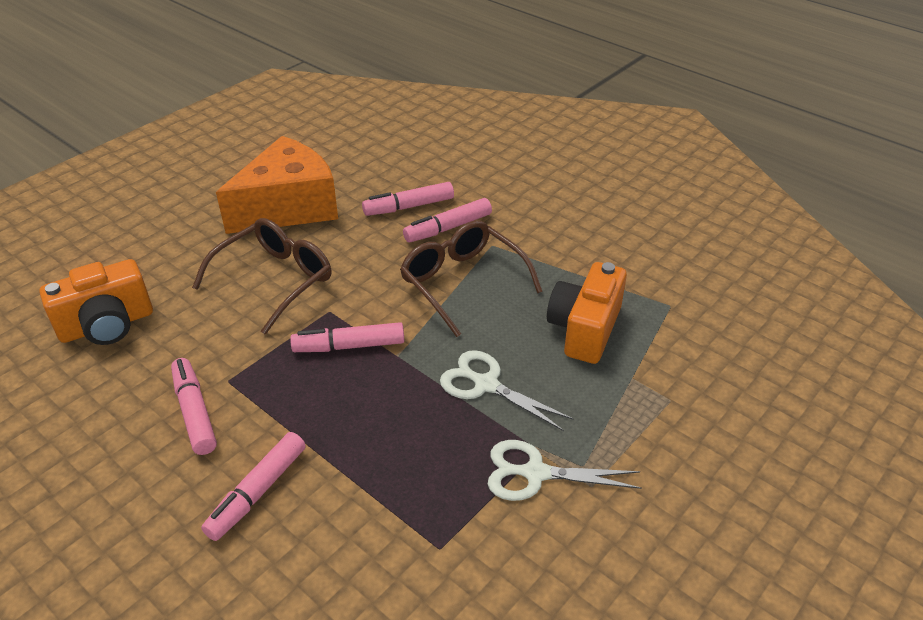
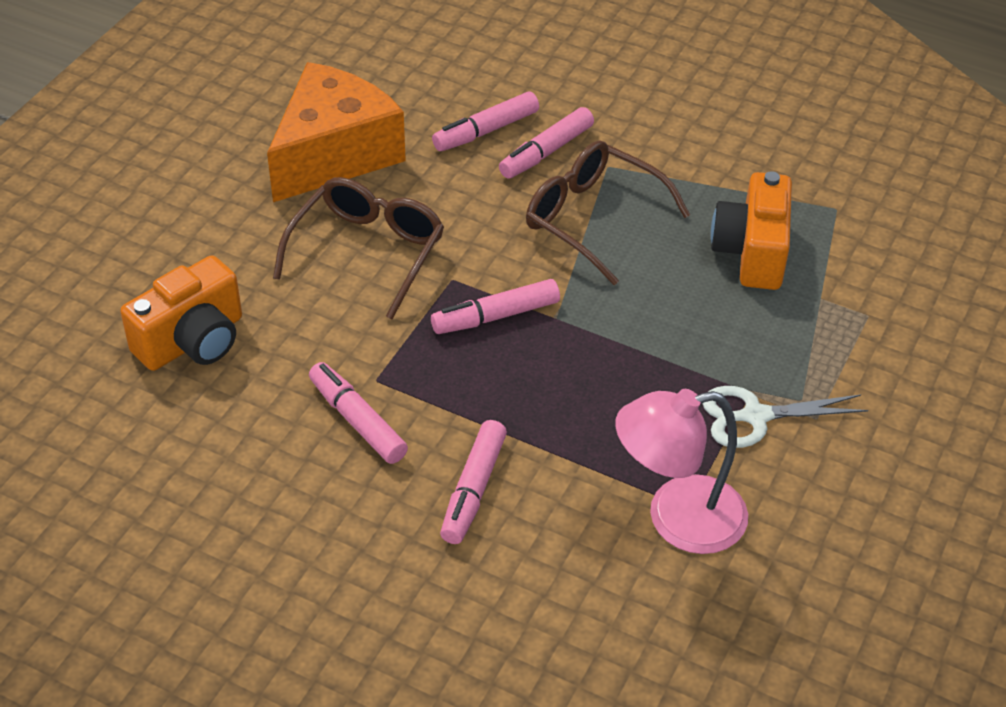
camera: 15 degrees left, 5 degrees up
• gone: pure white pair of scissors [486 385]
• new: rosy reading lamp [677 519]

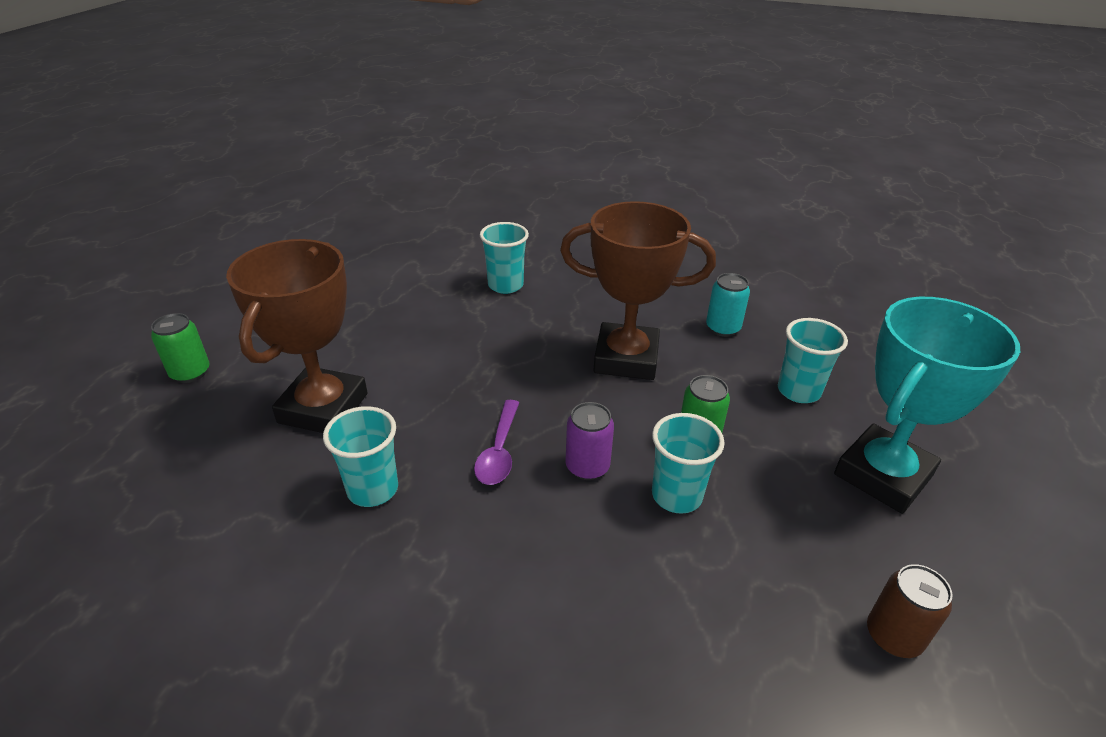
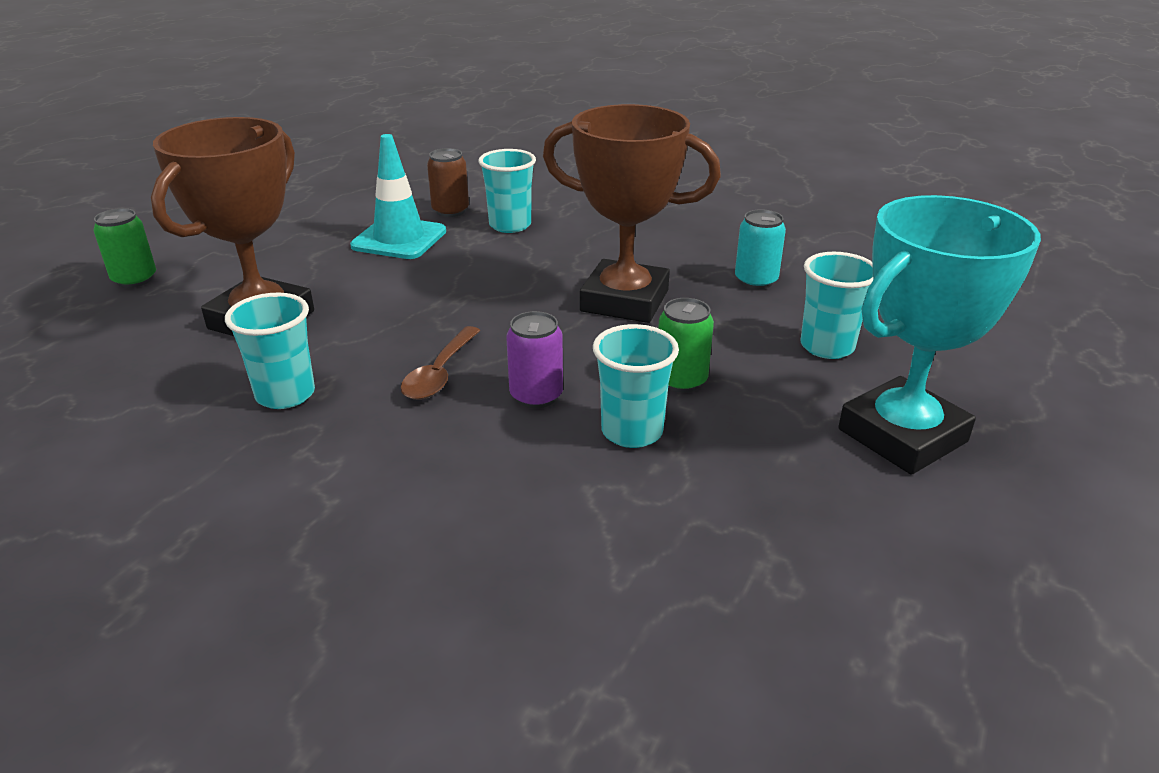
camera: 10 degrees right, 5 degrees down
• new: teal road cone [399 239]
• shifted: brown can [893 636] to [450 211]
• repainted: purple spoon [499 451] to brown spoon [440 373]

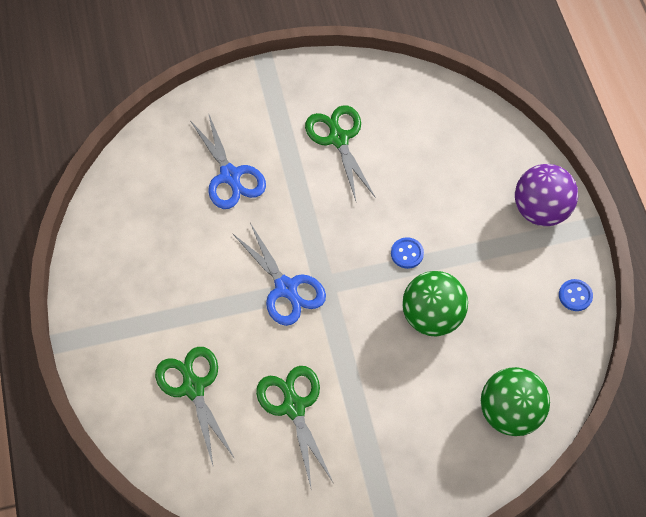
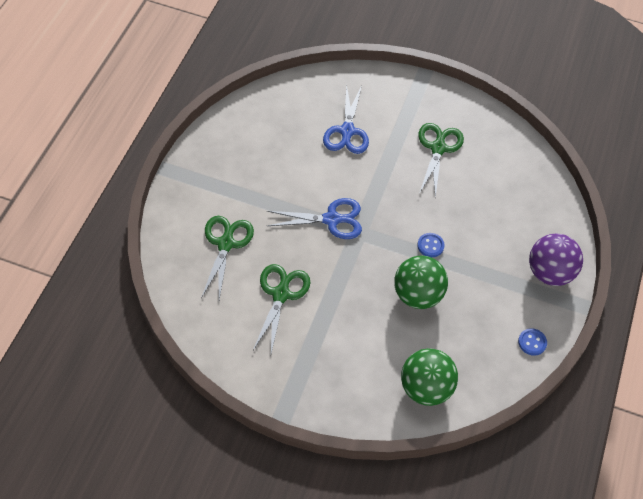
camera: 30 degrees right, 5 degrees down
• rotated: blue pair of scissors [286 288] = [331 219] 90 degrees counterclockwise

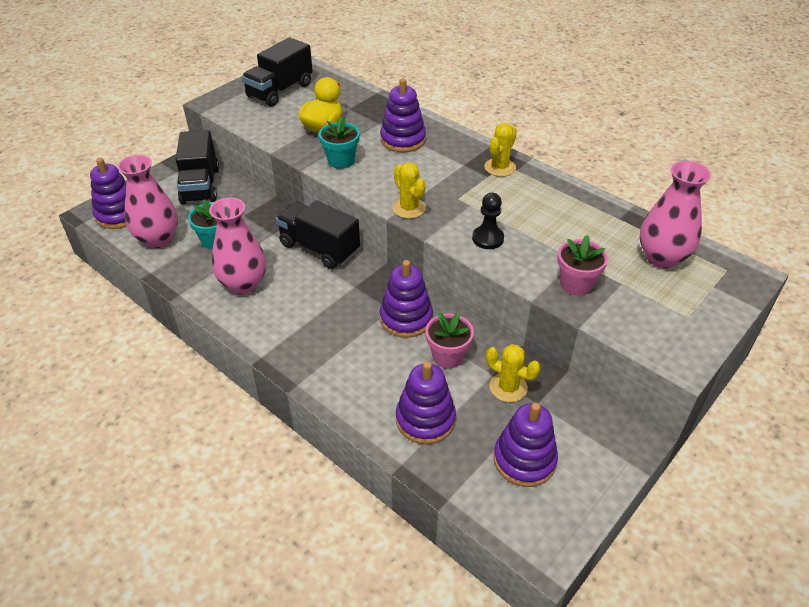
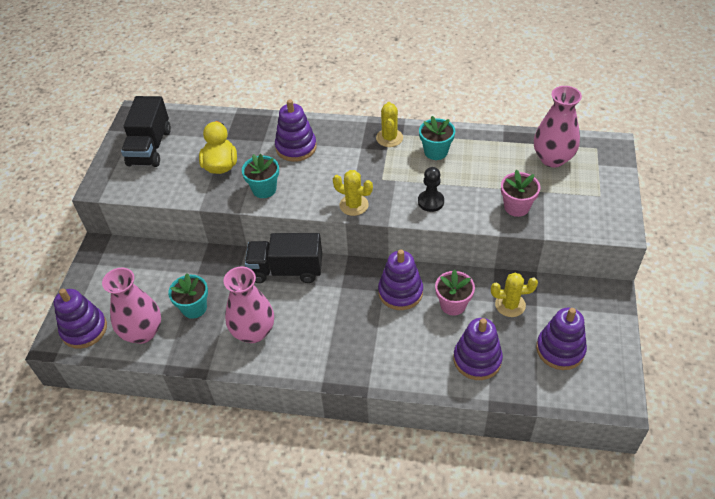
camera: 30 degrees left, 5 degrees up
• gone: ebony lorry [200 185]
• new: teal plant pot [436 152]

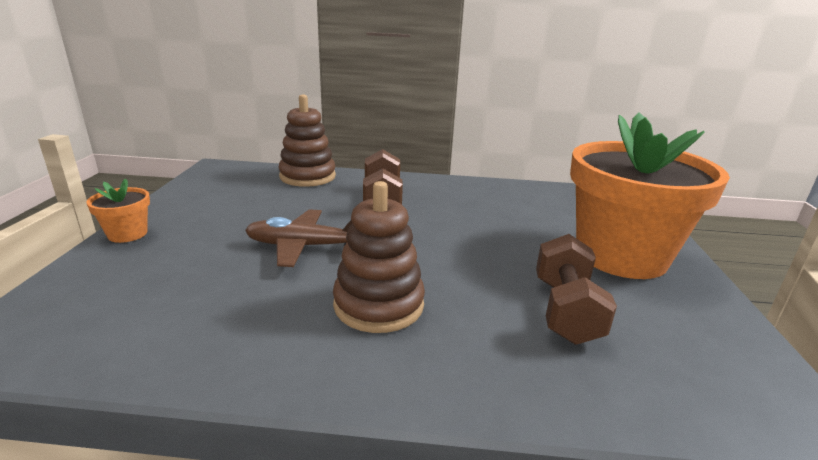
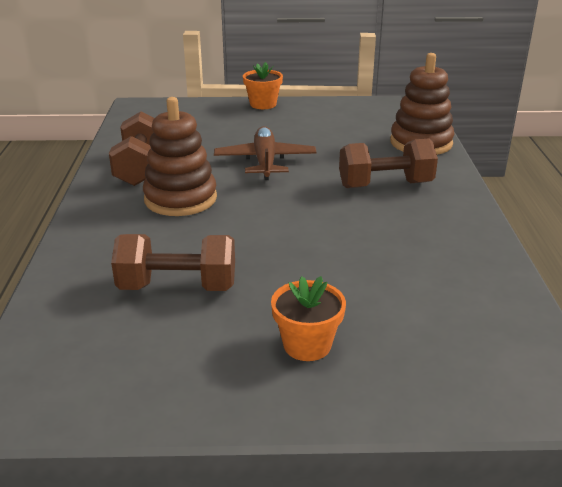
camera: 85 degrees right, 5 degrees up
• new: brown hand weight [140 168]
• scaled: orange-coloured plant pot [621 255] = [307 345] x0.41

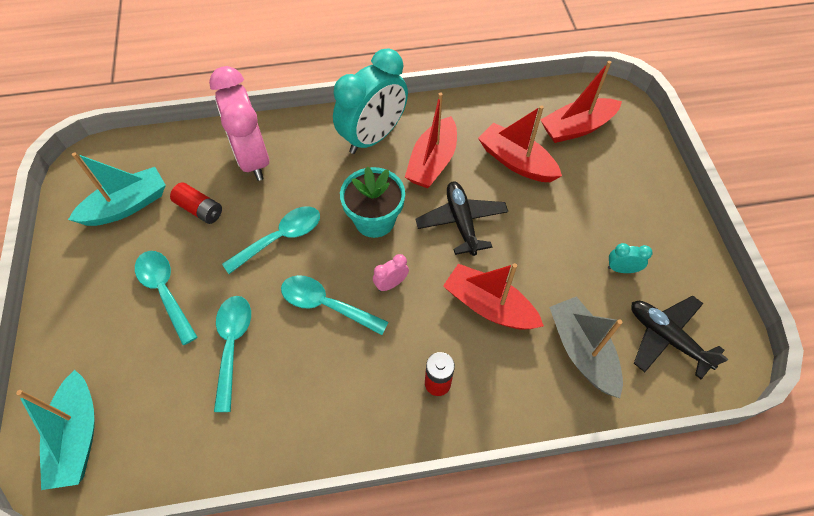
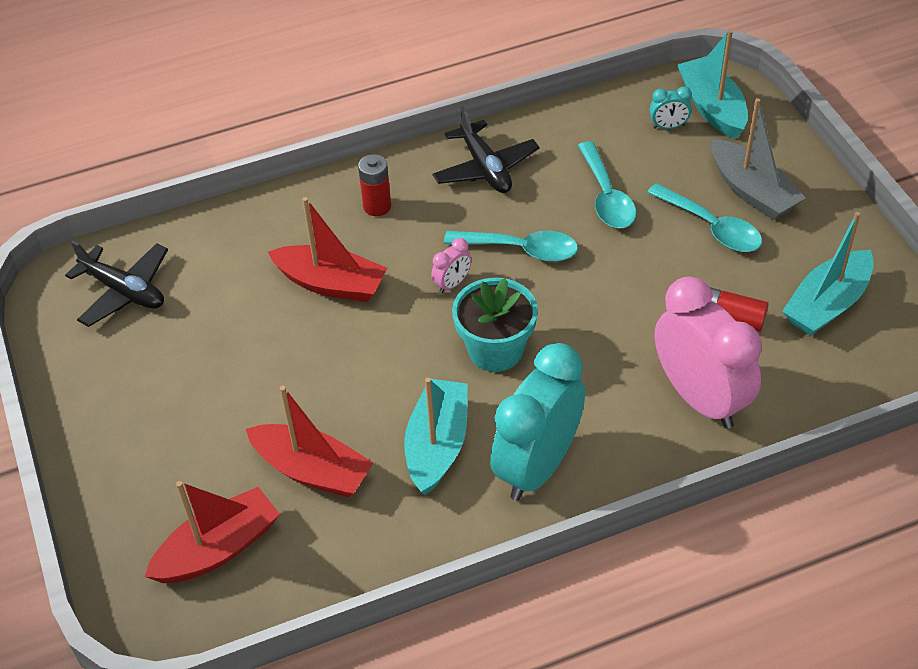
camera: 170 degrees right, 10 degrees down
• gone: teal spoon [281 238]
• shifted: ebony aeroplane [461 222] to [485 168]
• shifted: ash-grey boat [582 351] to [752 191]
• shifted: teal clock [621 269] to [668 126]
• repainted: crimson boat [432 162] to teal boat [437 445]

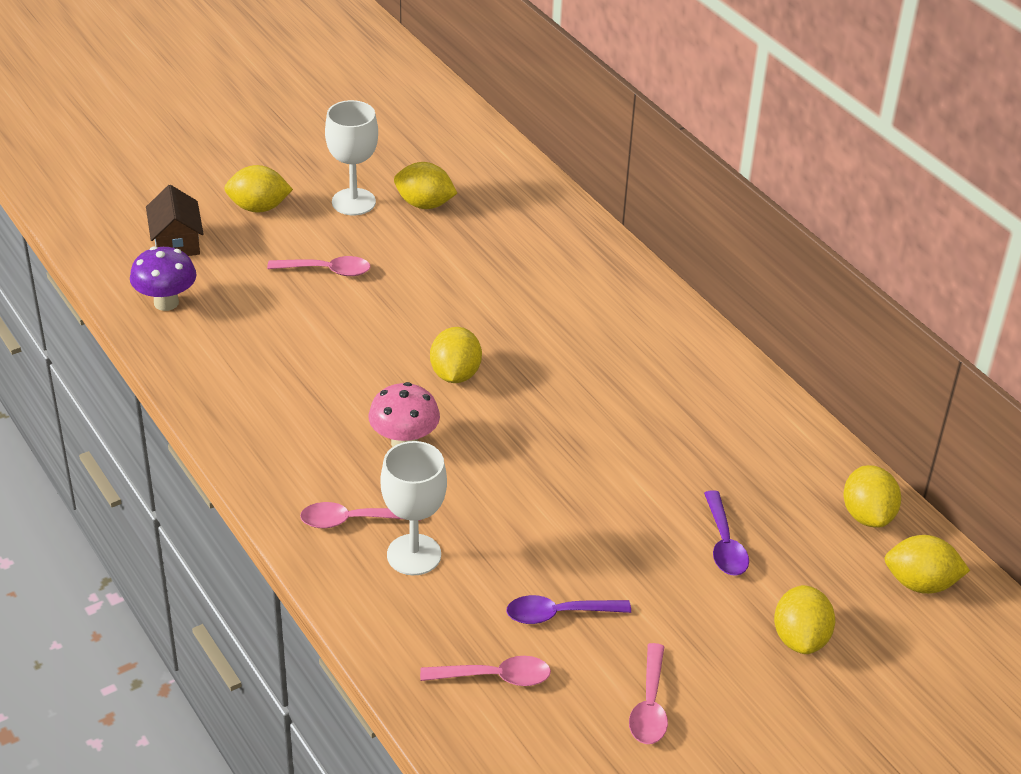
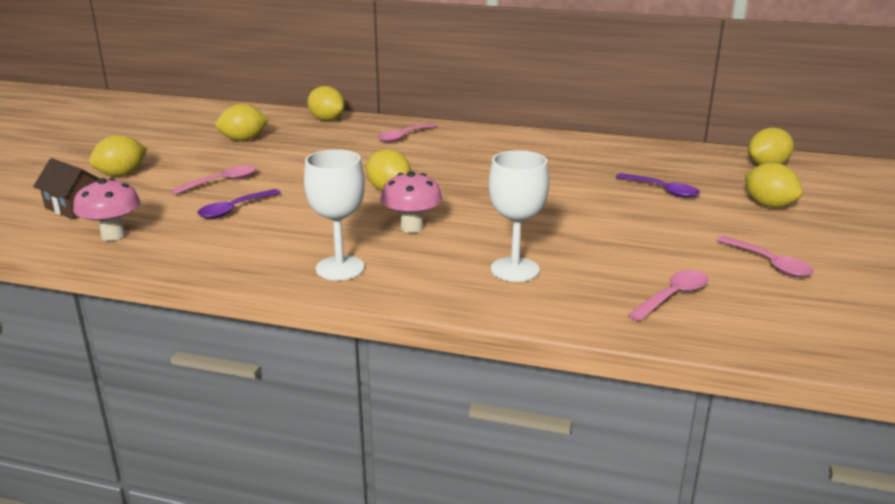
camera: 40 degrees left, 15 degrees down
• shifted: rosy spoon [351 520] to [403 137]
• shifted: pure white goblet [353 202] to [340 268]
• shifted: purple spoon [558 614] to [234 210]
• shifted: bright yellow citrus fruit [867 515] to [327 120]
• repainted: purple fungus [166 302] to rosy fungus [113 235]

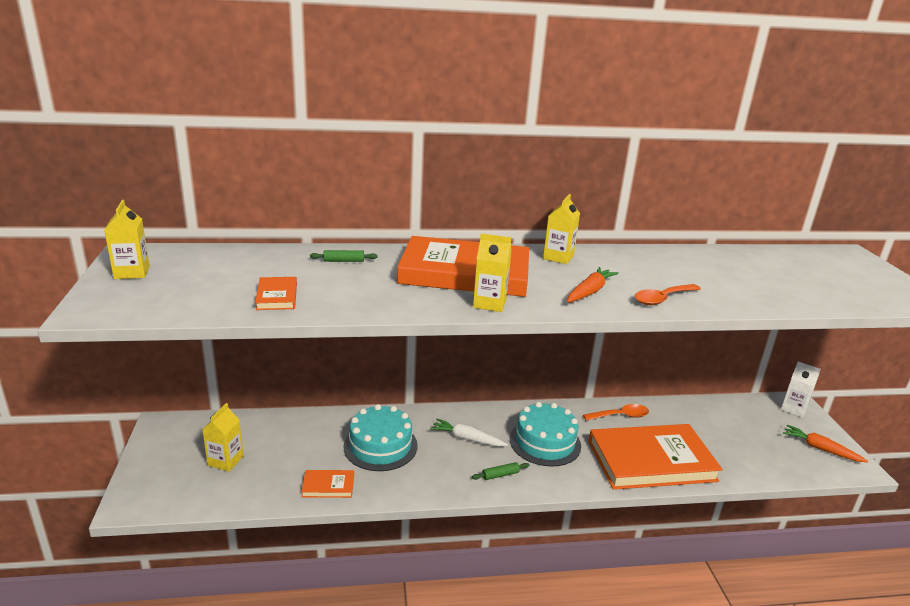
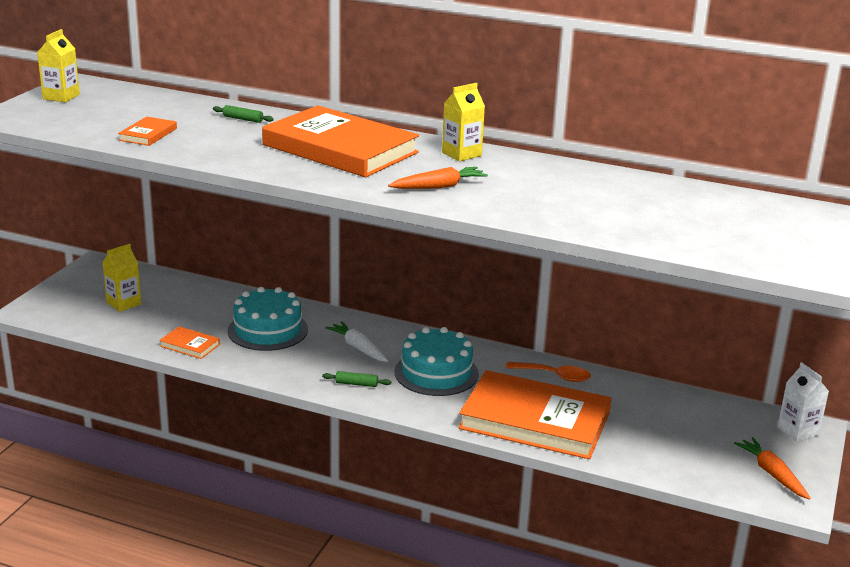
camera: 30 degrees right, 0 degrees up
• gone: bright yellow milk carton [489 303]
• gone: orange-coloured spoon [662 299]

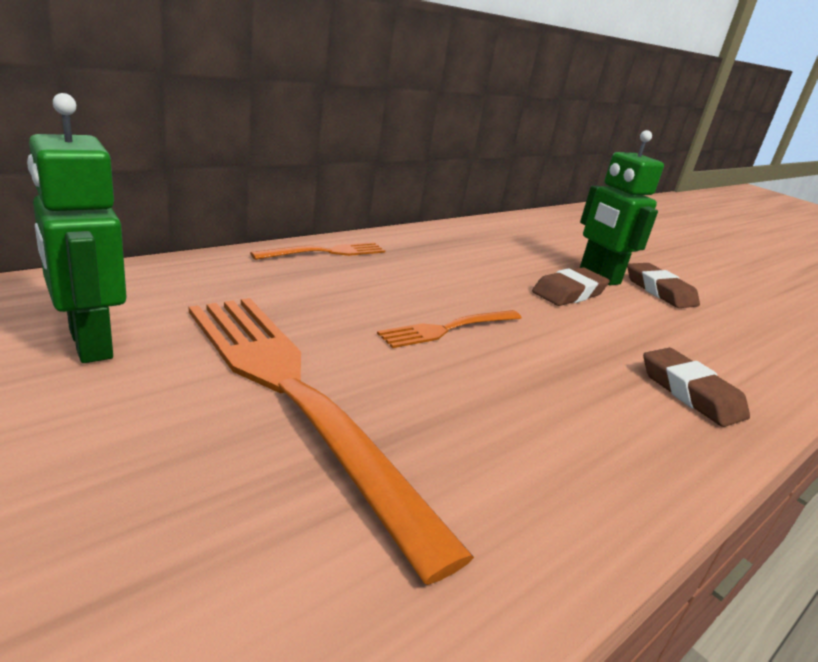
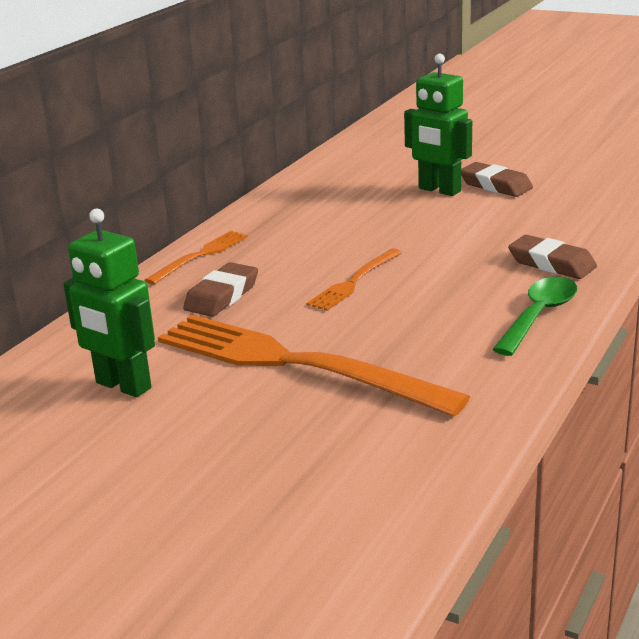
camera: 15 degrees left, 0 degrees up
• new: leaf-green spoon [539 316]
• shifted: brown pencil eraser [569 293] to [222 296]

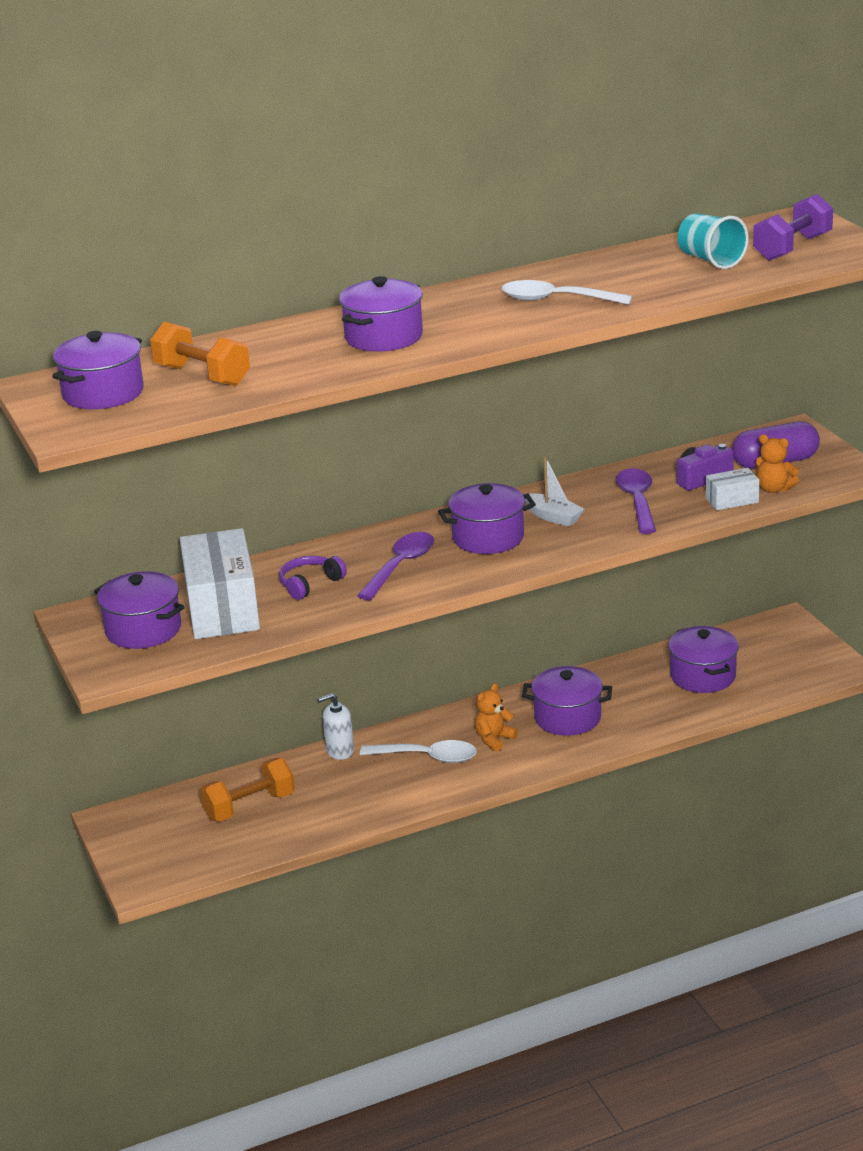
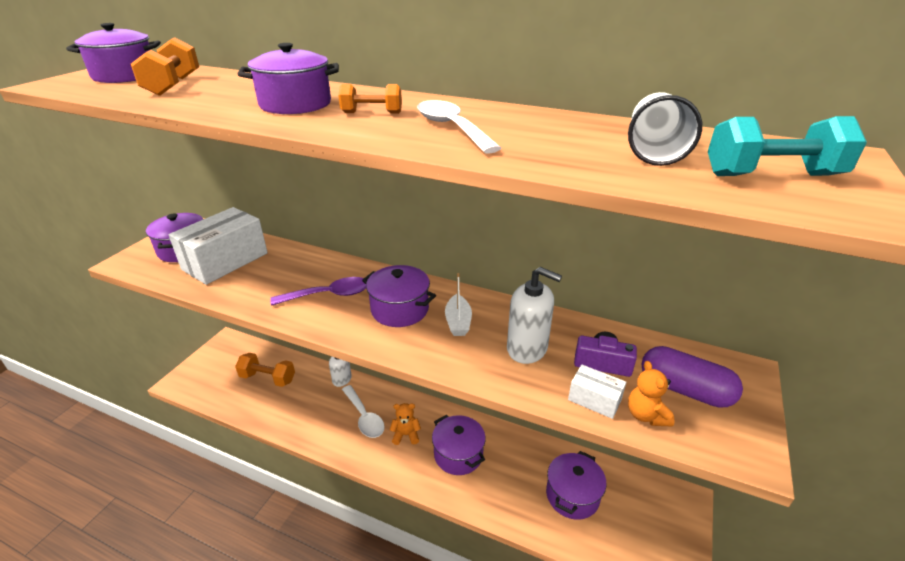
camera: 45 degrees right, 5 degrees up
• gone: purple headset [310 584]
• new: orange-coloured hand weight [372 113]
• swapped: purple spoon [637 501] to pure white soap dispenser [527 348]
• repainted: teal cup [710 260] to pure white cup [654 152]
• repainted: purple hand weight [792 248] to teal hand weight [772 175]

